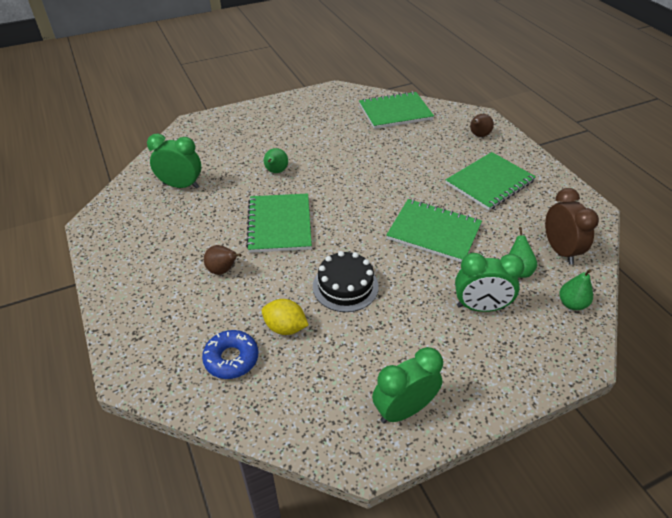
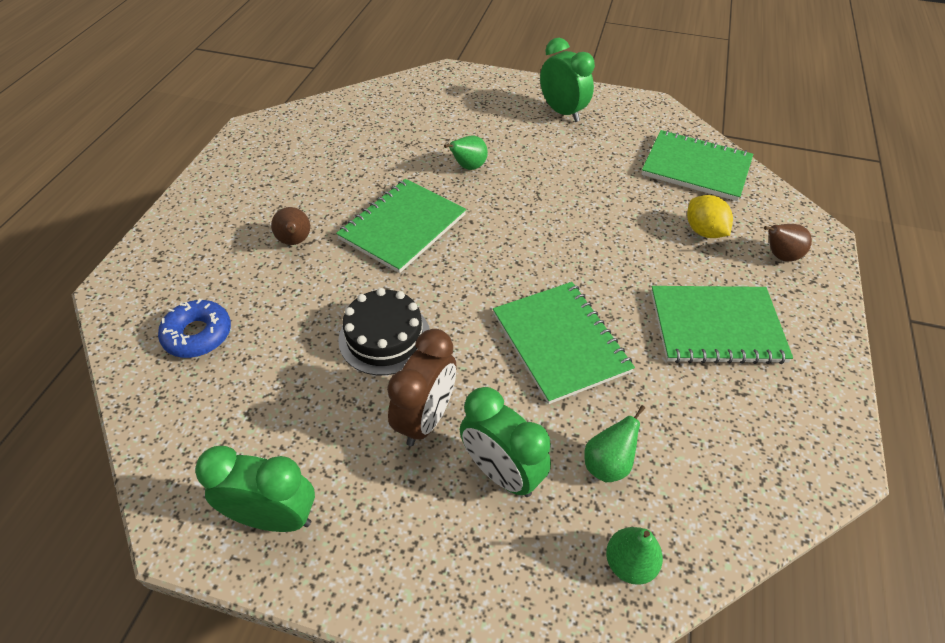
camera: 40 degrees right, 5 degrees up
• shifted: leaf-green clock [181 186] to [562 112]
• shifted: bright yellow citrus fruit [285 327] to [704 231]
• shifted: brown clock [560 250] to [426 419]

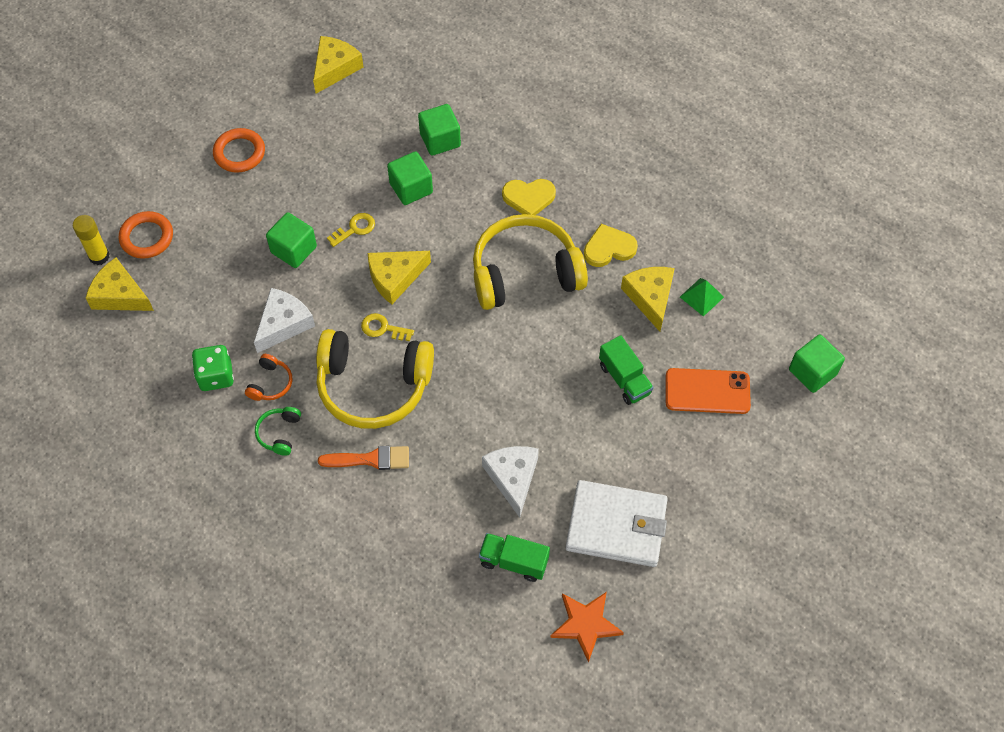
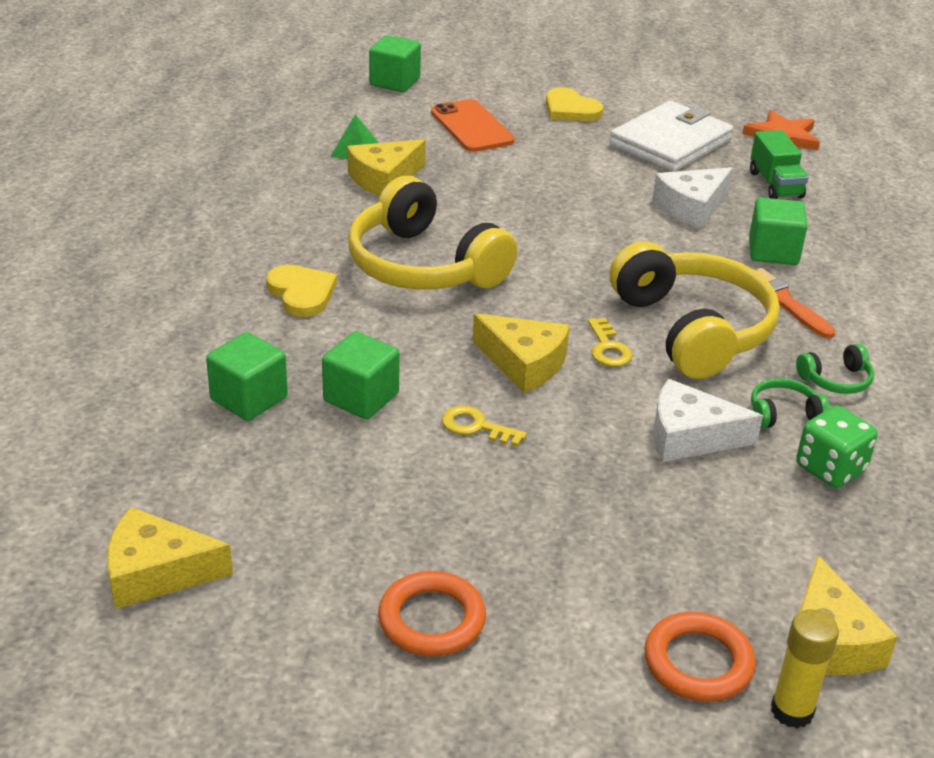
camera: 120 degrees left, 25 degrees down
• gone: leaf-green lorry [624 379]
• shifted: leaf-green solid cube [294 249] to [773 252]
• shifted: bright yellow love heart [609 248] to [570 109]
• repainted: orange-coloured headset [270 383] to leaf-green headset [783 414]
• rotated: pure white wallet [616 525] = [671 142] 60 degrees clockwise

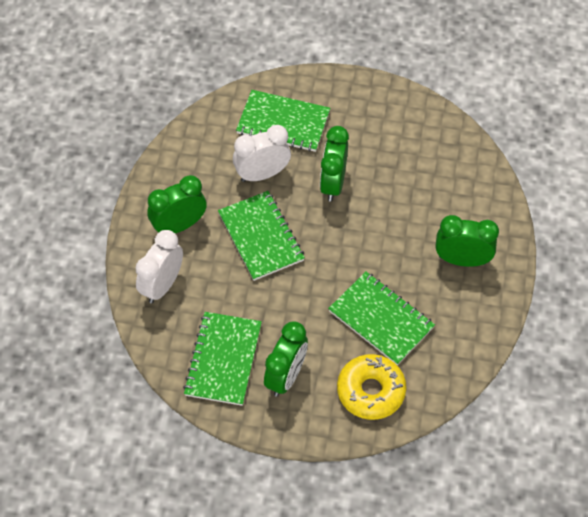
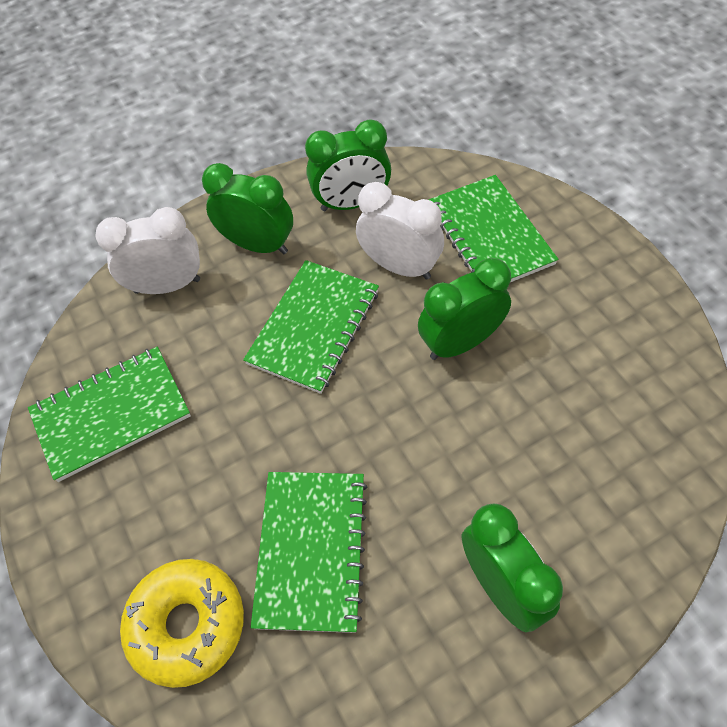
camera: 55 degrees right, 0 degrees up
• shifted: leaf-green clock [286 376] to [351 203]

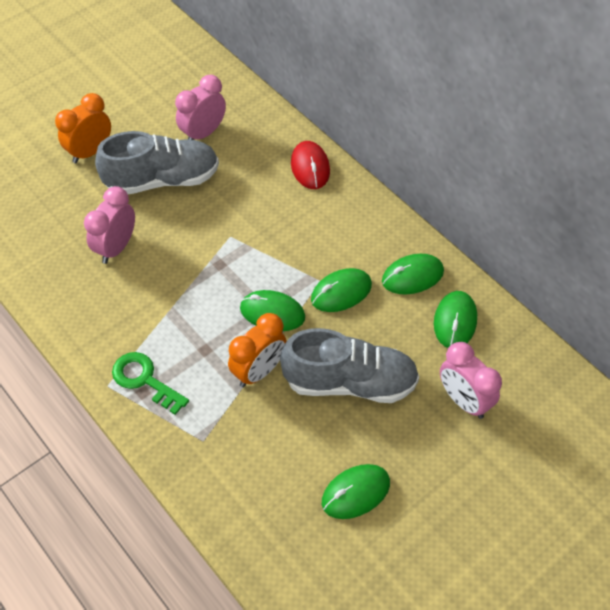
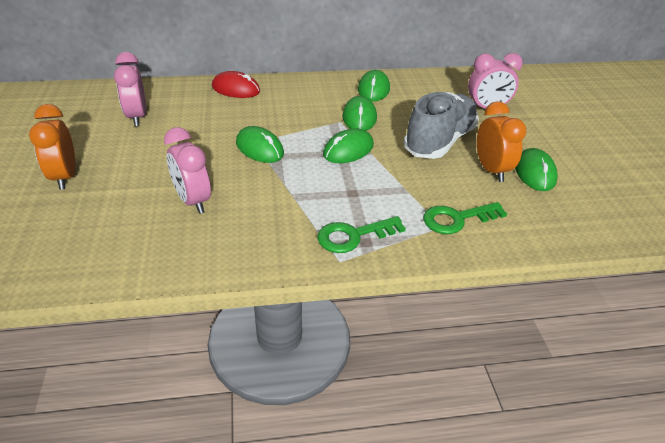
camera: 60 degrees left, 15 degrees down
• gone: ash-grey shoe [162 180]
• new: leaf-green door key [457 219]
• shifted: orange-coloured clock [259 371] to [491 170]
• shifted: leaf-green PC mouse [455 321] to [260 148]

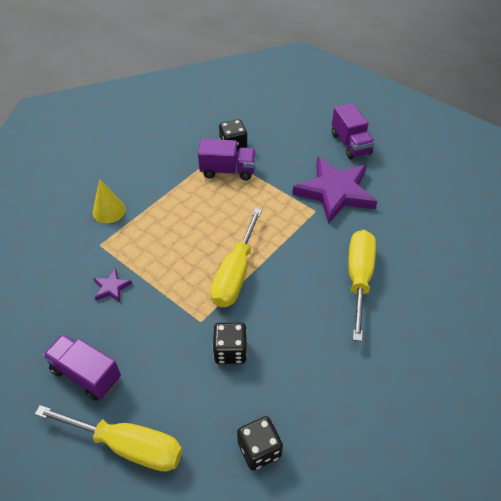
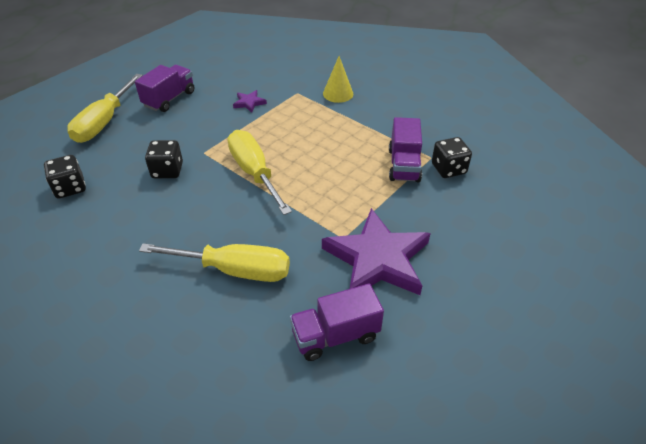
camera: 90 degrees right, 5 degrees down
• shifted: purple lorry [350 144] to [335 335]
• rotated: bright yellow hand screwdriver [235 274] = [254 172] 45 degrees clockwise

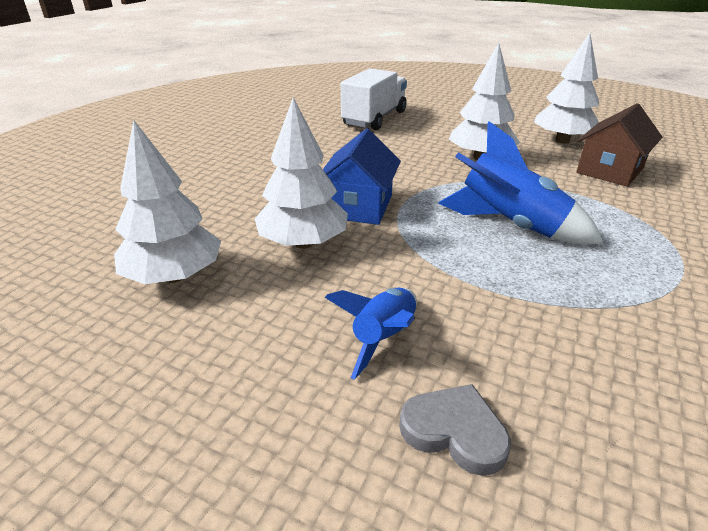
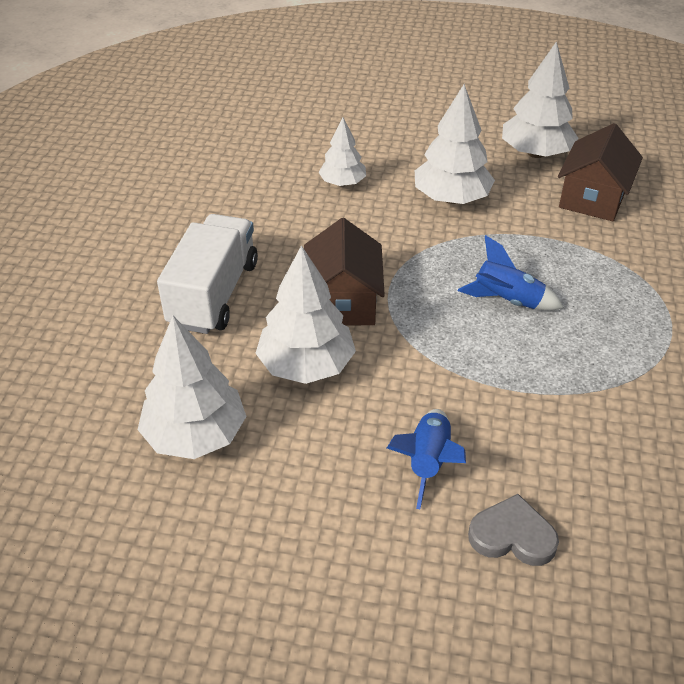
camera: 15 degrees left, 10 degrees up
• new: pure white fir tree [342 183]
• shifted: pure white lorry [374 118] to [214 294]
• repainted: blue cottage [358 206] to brown cottage [343 302]
• scaled: blue spaceship [510 225] = [507 301] x0.62

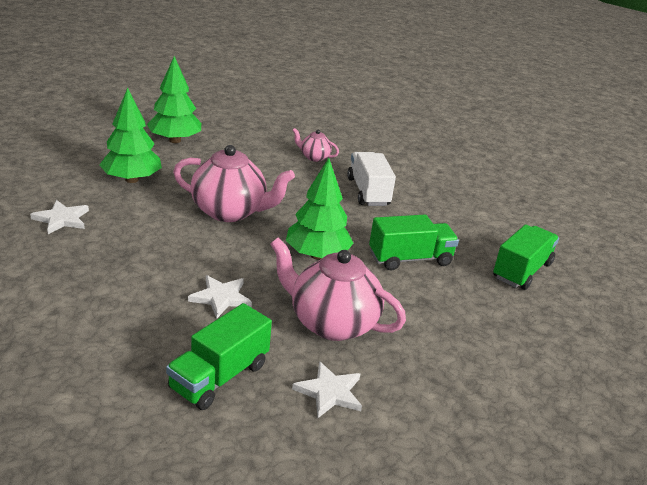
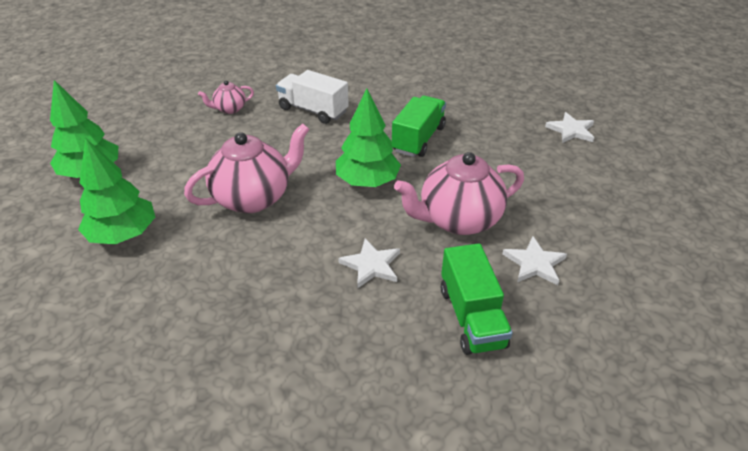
camera: 45 degrees left, 10 degrees up
• gone: leaf-green lorry [521 271]
• shifted: pure white five-pointed star [62 219] to [571 130]

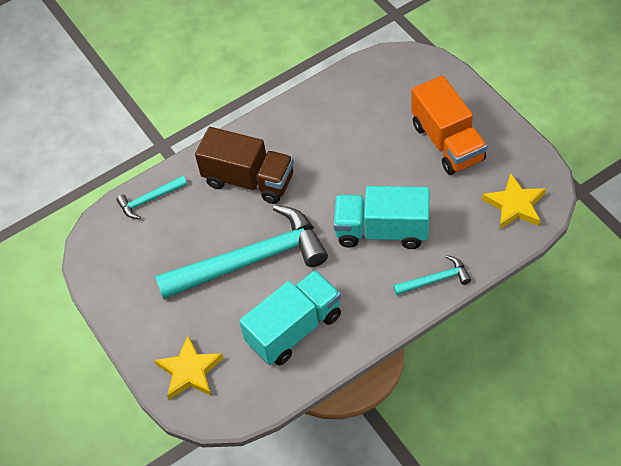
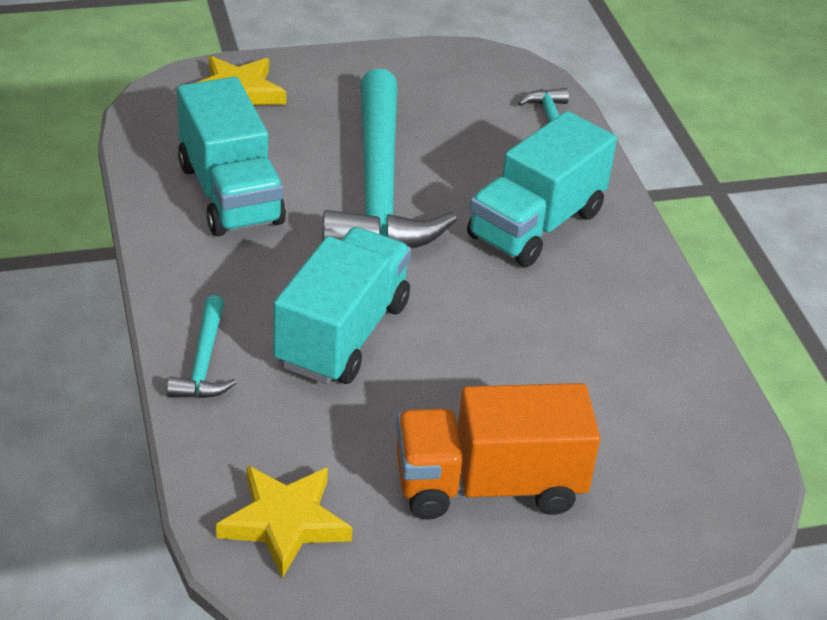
camera: 100 degrees right, 15 degrees down
• repainted: brown lorry [249 180] to teal lorry [535 225]

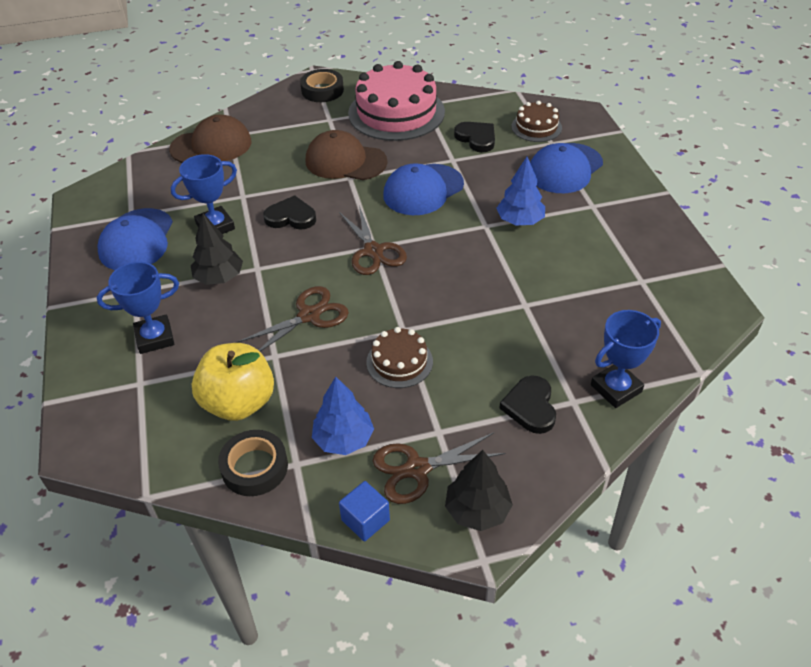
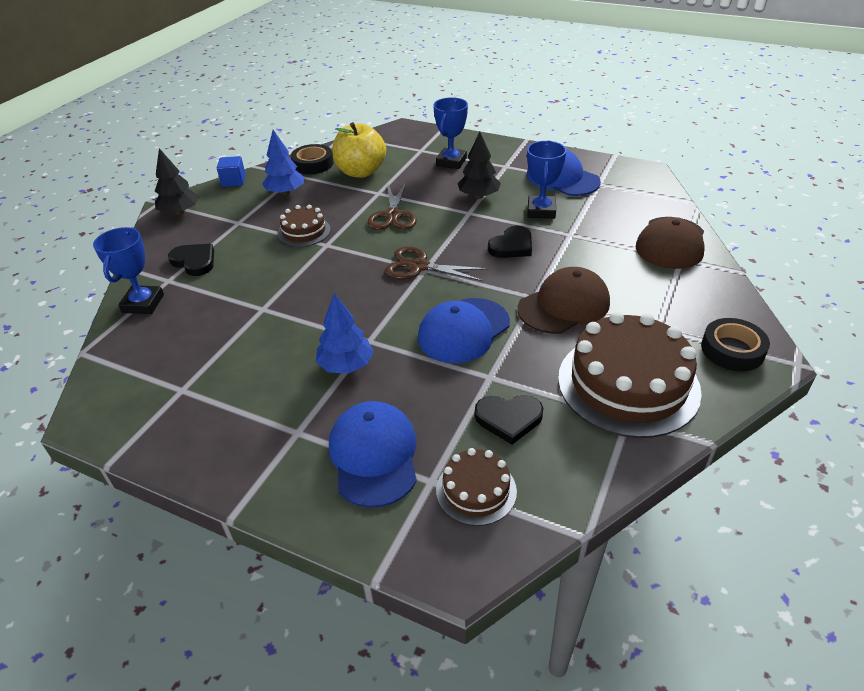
camera: 130 degrees right, 5 degrees down
• gone: brown pair of scissors [417 469]
• repainted: rosy layer cake [396 112] to brown layer cake [628 384]
• rotated: blue baseball cap [423 190] = [463 330] 135 degrees counterclockwise

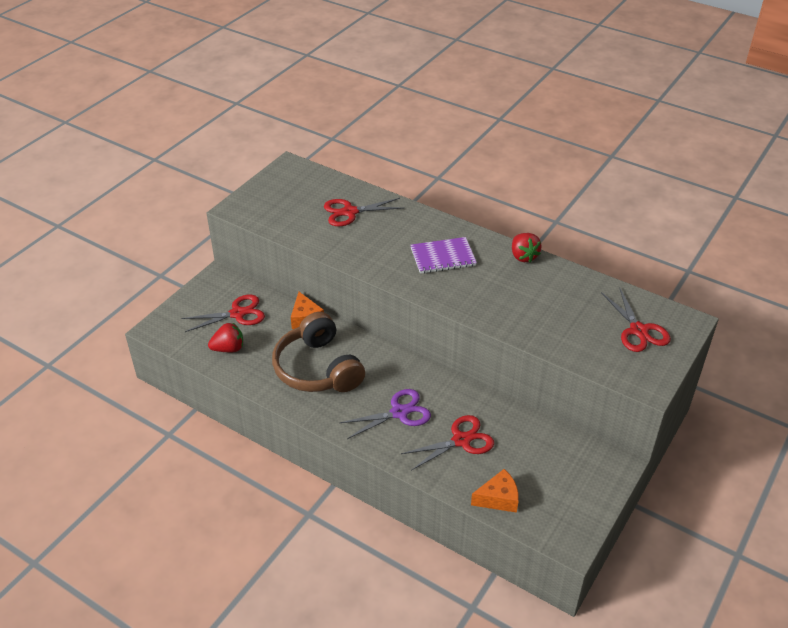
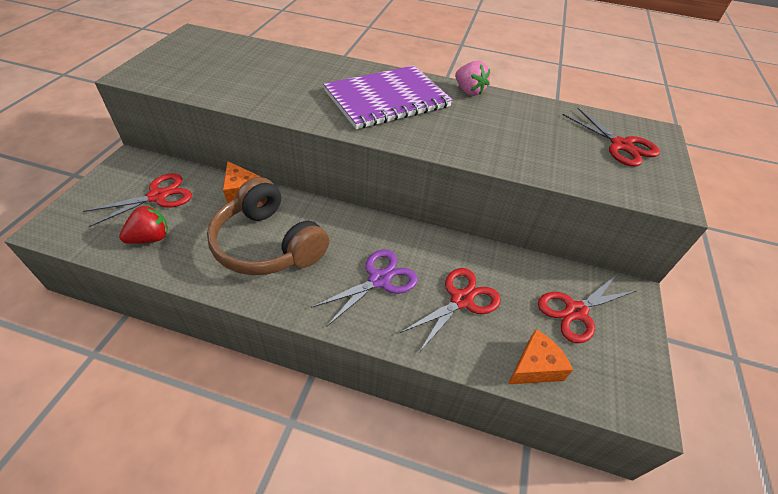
camera: 20 degrees left, 5 degrees up
• shifted: crimson pair of scissors [350 212] to [576 311]
• repainted: crimson berry [523 256] to rosy berry [469 91]
• scaled: purple notebook [443 257] = [387 99] x1.64

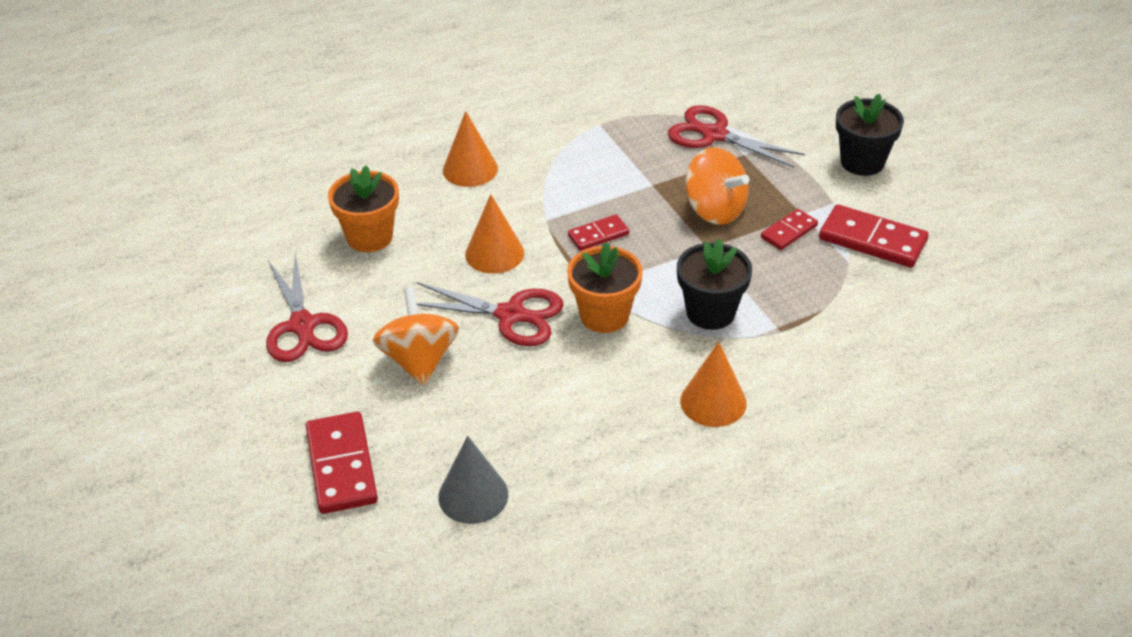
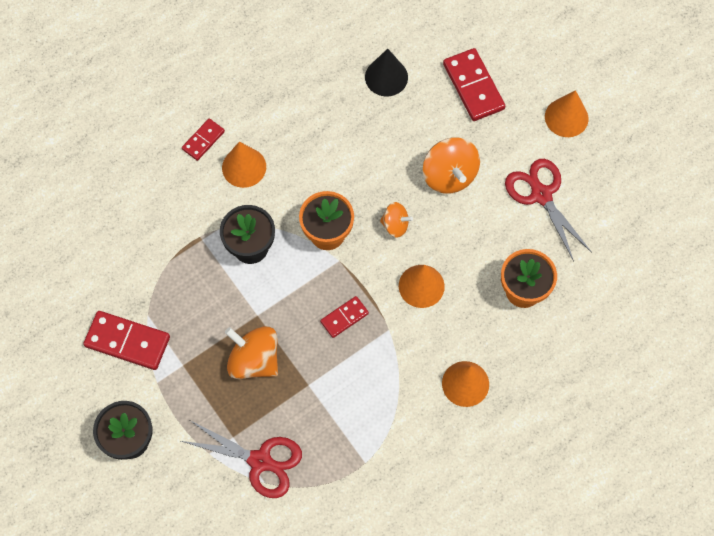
camera: 170 degrees right, 25 degrees up
• new: orange-coloured cone [566 117]
• shifted: crimson domino [789 231] to [203 140]
• swapped: crimson pair of scissors [510 315] to orange-coloured whirligig [395 225]
• repainted: ash-grey cone [473 495] to ebony cone [386 77]

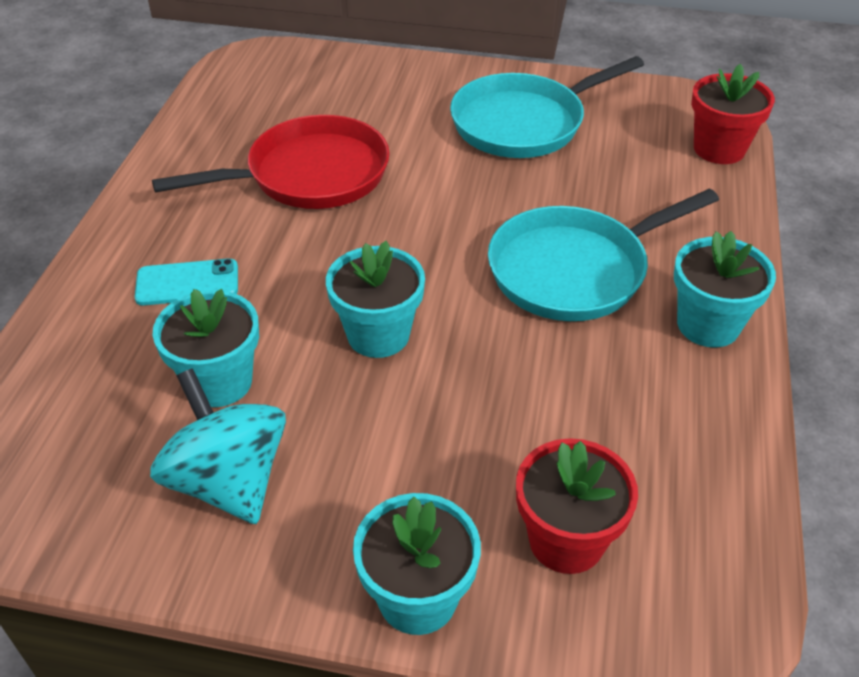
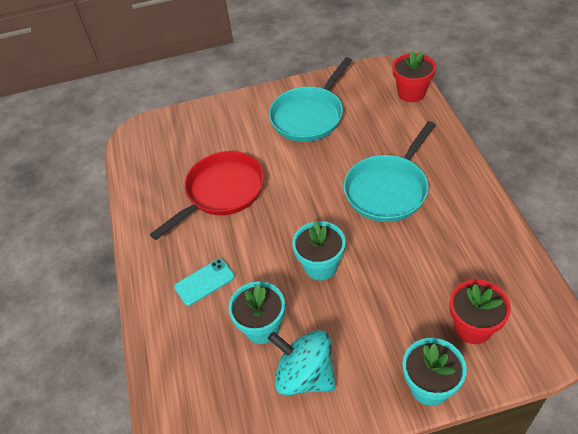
camera: 20 degrees left, 5 degrees up
• gone: teal plant pot [708 325]

